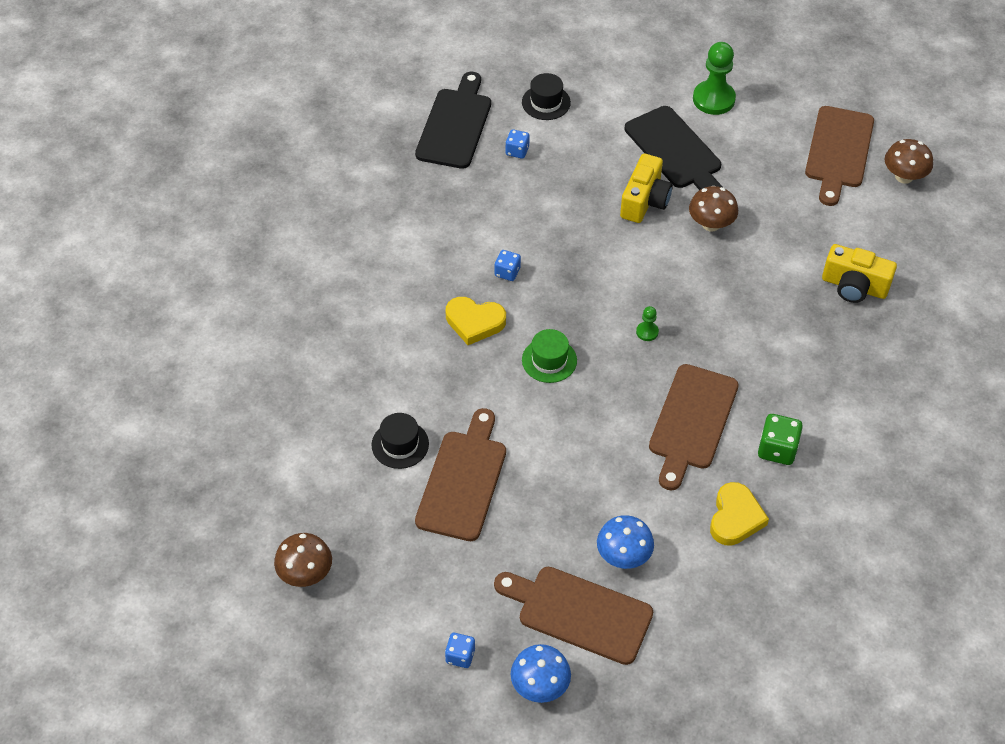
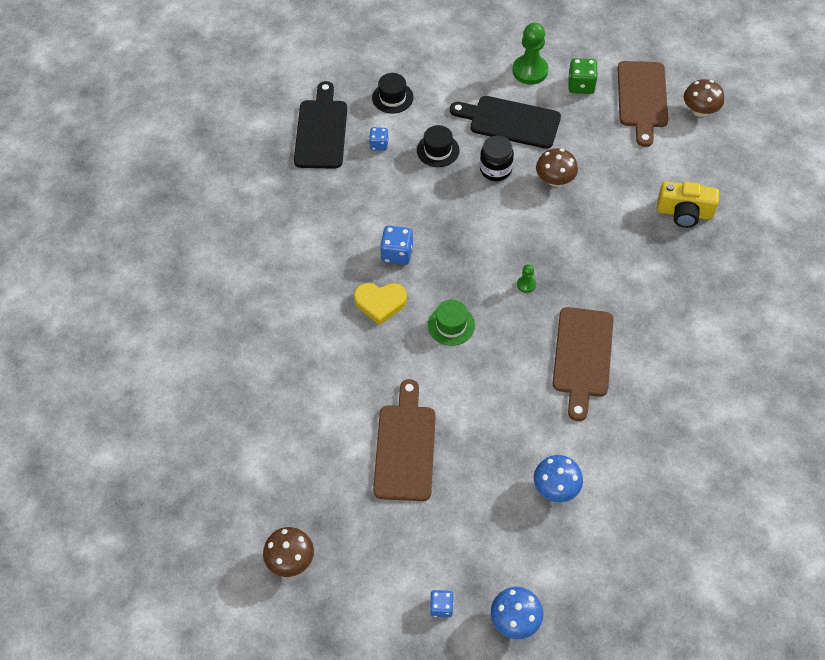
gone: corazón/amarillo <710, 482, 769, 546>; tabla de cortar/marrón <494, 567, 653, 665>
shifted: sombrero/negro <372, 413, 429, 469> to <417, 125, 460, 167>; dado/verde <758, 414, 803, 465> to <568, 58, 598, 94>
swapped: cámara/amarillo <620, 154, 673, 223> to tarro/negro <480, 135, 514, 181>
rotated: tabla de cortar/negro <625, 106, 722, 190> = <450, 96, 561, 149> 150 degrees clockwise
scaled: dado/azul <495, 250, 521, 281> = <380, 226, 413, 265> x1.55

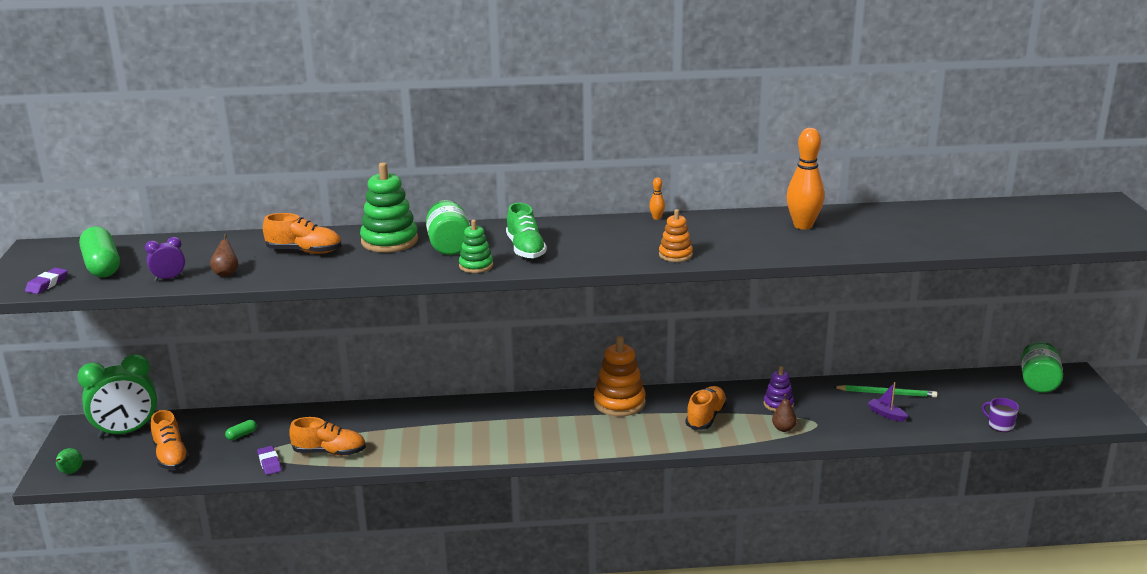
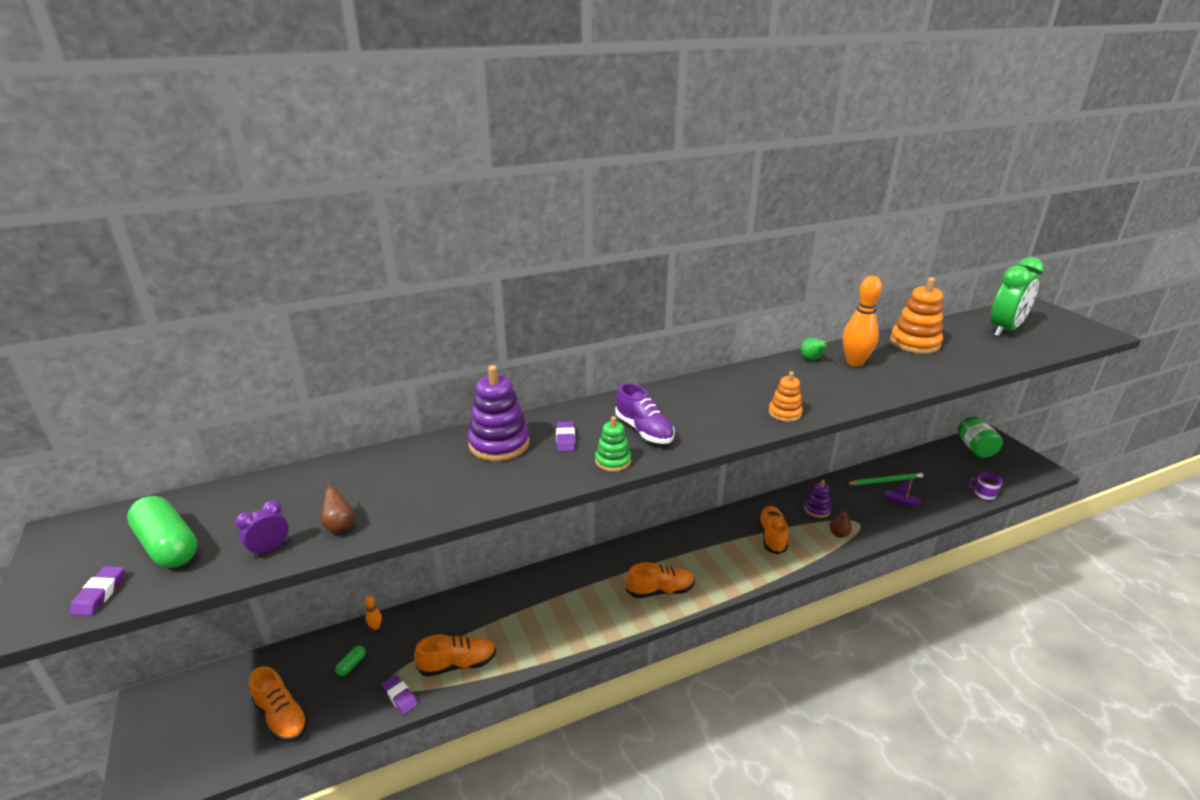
shifted: bolo/naranja <649, 177, 665, 220> to <365, 595, 382, 630>; zapato/naranja <263, 213, 341, 254> to <626, 562, 695, 598>; juguete apilable/naranja <594, 336, 646, 416> to <890, 277, 943, 354>; despertador/verde <77, 354, 157, 438> to <990, 257, 1044, 337>; pera/verde <56, 448, 83, 474> to <801, 338, 830, 360>
swapped: tarro/verde <426, 200, 470, 255> to goma de borrar/morado <556, 421, 575, 452>
repainted: juguete apilable/verde <360, 162, 418, 252> to juguete apilable/morado <468, 365, 530, 461>; zapato/verde <506, 203, 547, 259> to zapato/morado <615, 383, 675, 444>

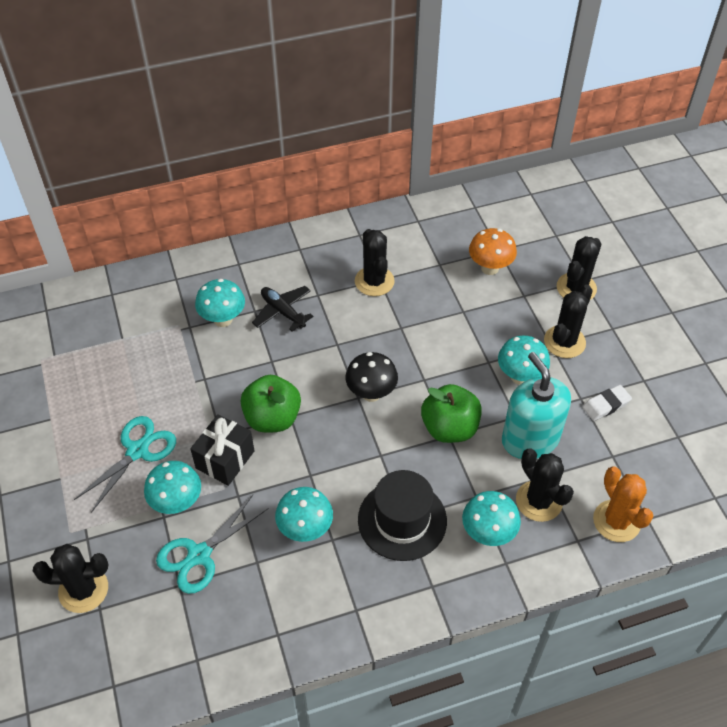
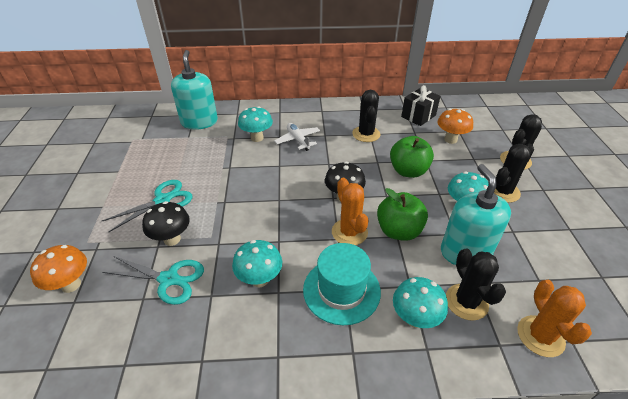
gone: goma de borrar/blanco <582, 385, 632, 421>
new: dispensador de jabón/turquesa <171, 50, 218, 130>; cactus/naranja <332, 178, 369, 245>
shifted: manzana/verde <241, 375, 301, 433> to <390, 136, 434, 178>; regalo/negro <190, 414, 254, 486> to <401, 85, 440, 126>
swapped: cactus/negro <33, 544, 108, 613> to seta/naranja <30, 245, 87, 293>
repainted: avión/negro <252, 286, 313, 332> to avión/blanco <274, 123, 320, 151>; seta/turquesa <144, 461, 201, 514> to seta/negro <142, 201, 190, 246>; sombrero/negro <358, 470, 447, 561> to sombrero/turquesa <303, 243, 381, 325>
rotated: tijeras/turquesa <156, 495, 269, 594> = <102, 256, 204, 305> 135 degrees counterclockwise

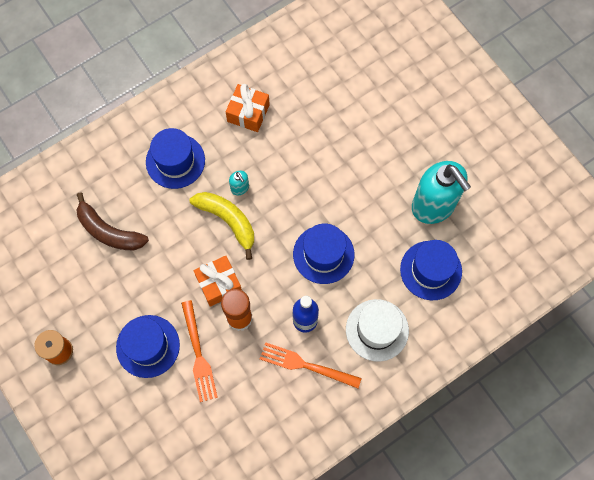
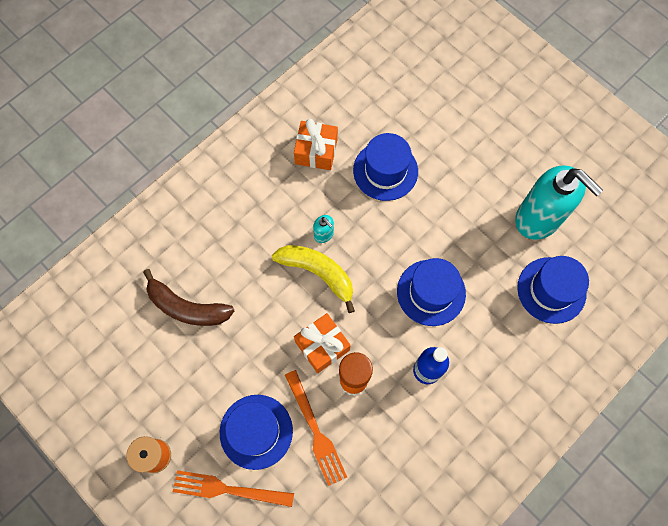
gone: sombrero/blanco <346, 299, 409, 362>
shifted: sombrero/azul <146, 128, 205, 189> to <353, 133, 418, 201>; tenedor/naranja <260, 342, 362, 388> to <173, 470, 294, 507>

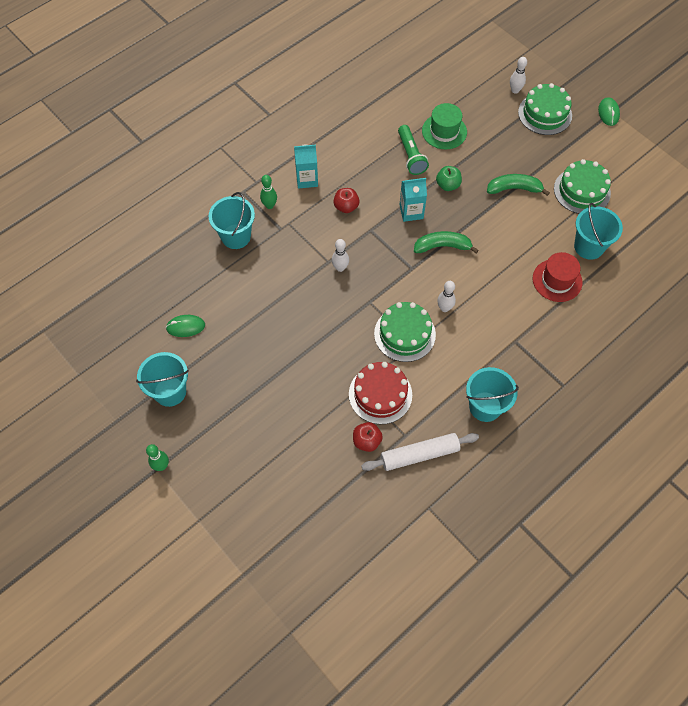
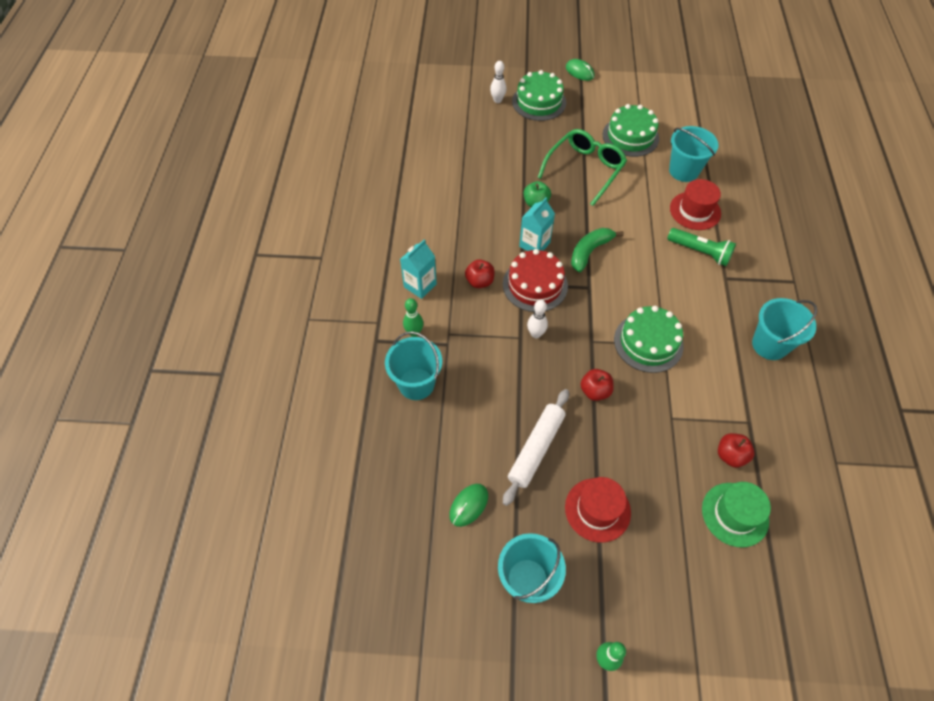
gone: bolo/blanco <437, 281, 456, 312>
new: manzana/rojo <580, 369, 614, 401>; sombrero/rojo <565, 477, 631, 543>
shifted: sombrero/verde <422, 103, 467, 149> to <702, 482, 771, 548>; lámpara de mano/verde <398, 125, 429, 175> to <667, 228, 736, 266>; tarta/rojo <349, 362, 412, 424> to <503, 249, 568, 312>; rodillo/blanco <361, 433, 479, 471> to <503, 389, 569, 506>
swapped: plátano/verde <487, 174, 550, 196> to gafas/verde <537, 129, 627, 206>

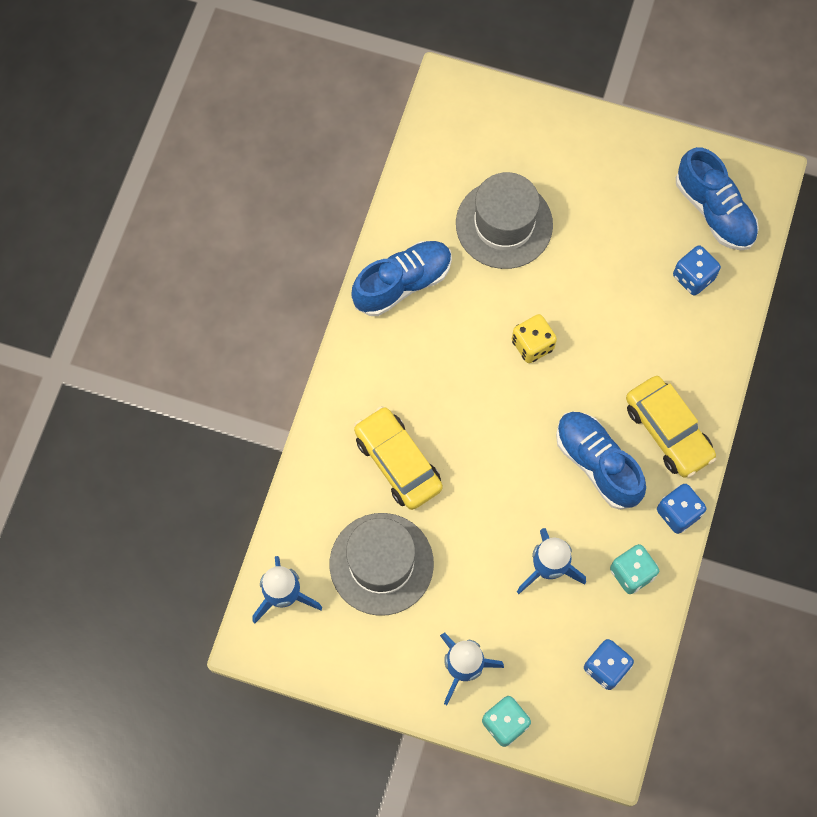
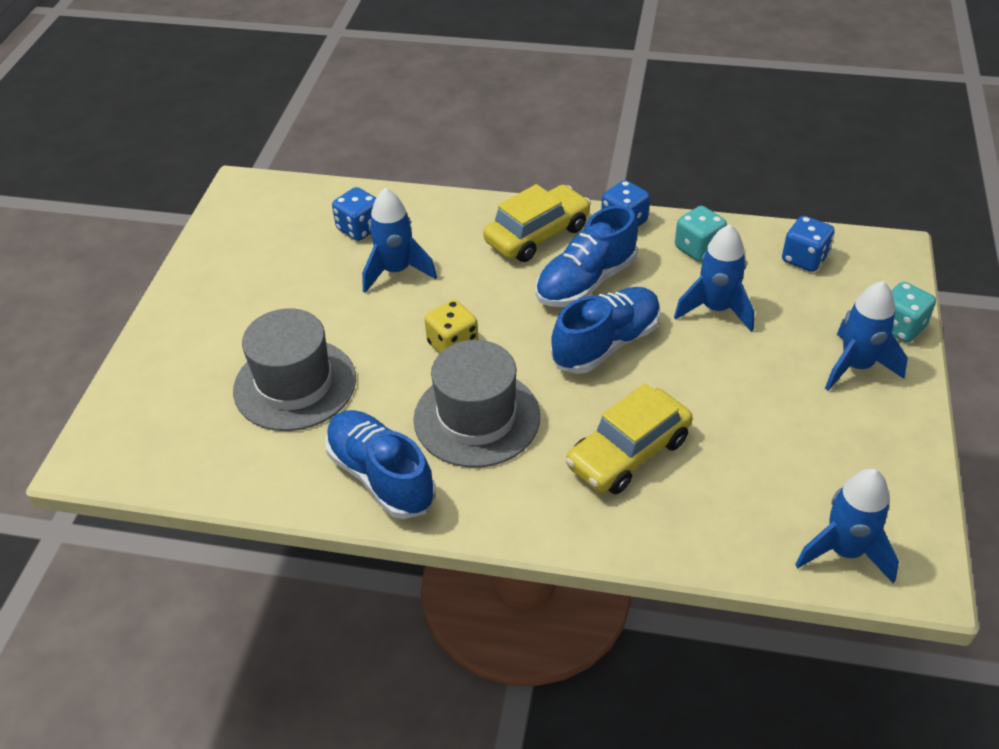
new: cohete/azul <362, 188, 437, 293>
shifted: zapato/azul <676, 147, 759, 250> to <551, 287, 660, 374>; sombrero/gris <330, 513, 434, 616> to <414, 340, 540, 468>

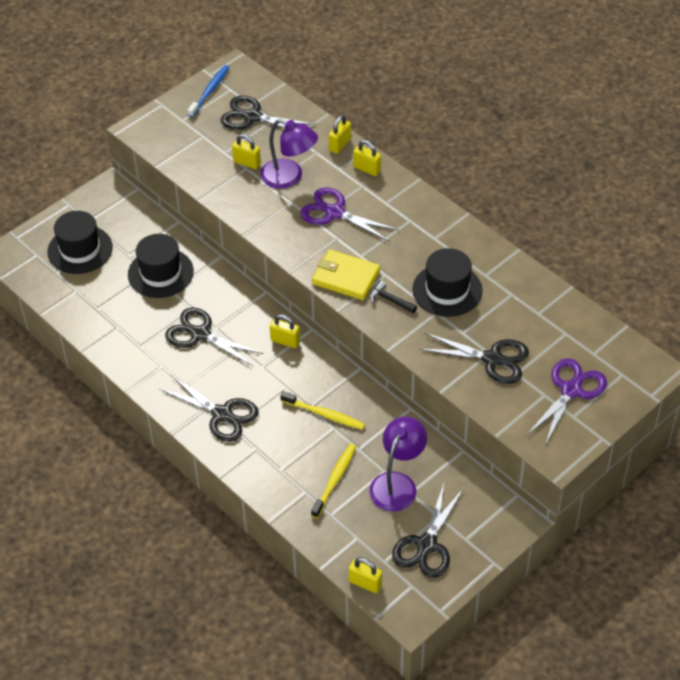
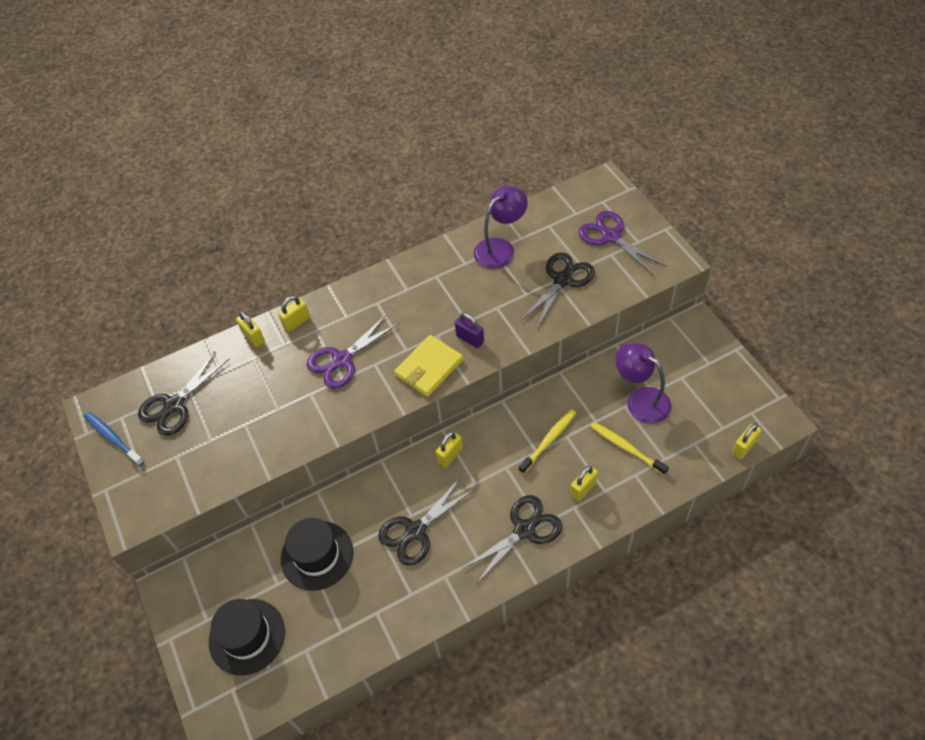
gone: sombrero/negro <412, 248, 483, 317>; tijeras/negro <392, 484, 464, 578>
shifted: lámpara/morado <260, 119, 318, 189> to <474, 186, 528, 269>; candado/amarillo <232, 134, 261, 169> to <570, 465, 598, 502>
swapped: martillo/negro <370, 281, 417, 313> to candado/morado <455, 313, 484, 348>

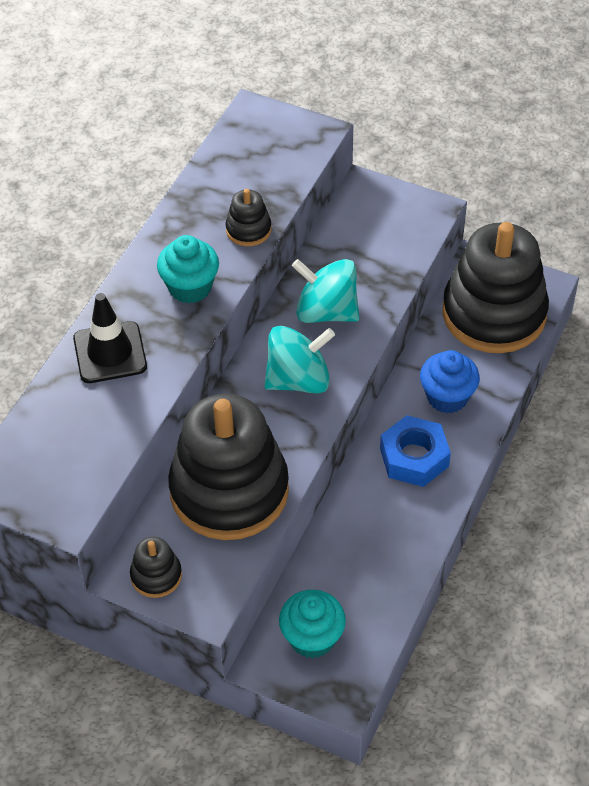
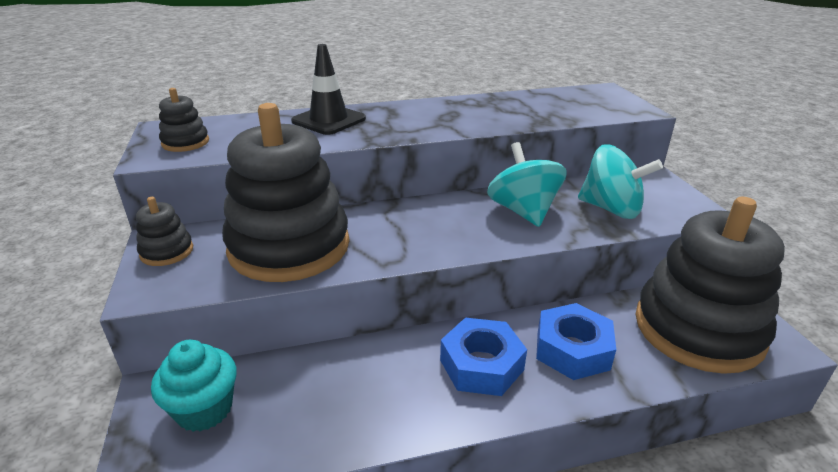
gone: magdalena/turquesa <157, 235, 219, 304>
shifted: juguete apilable/negro <226, 189, 271, 246> to <159, 88, 209, 152>; peonza/turquesa <264, 326, 335, 394> to <578, 144, 663, 219>
swapped: magdalena/azul <420, 350, 480, 413> to tuerca/azul <536, 303, 616, 380>

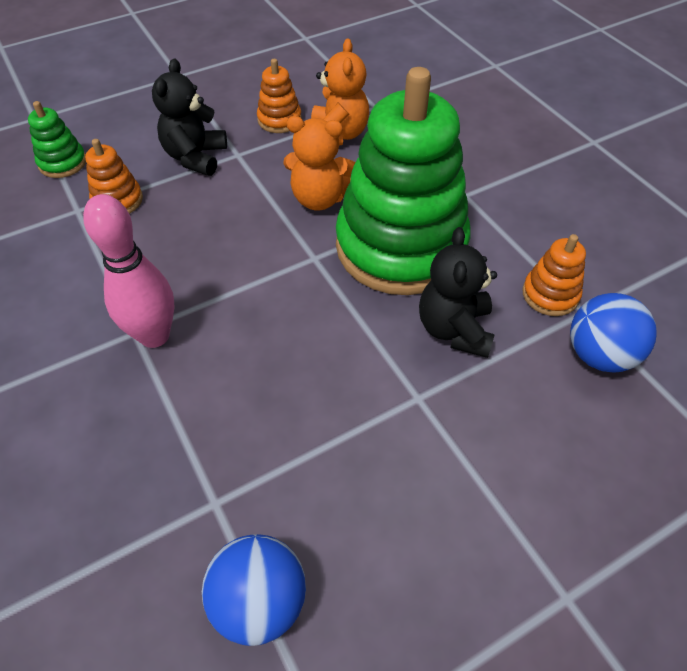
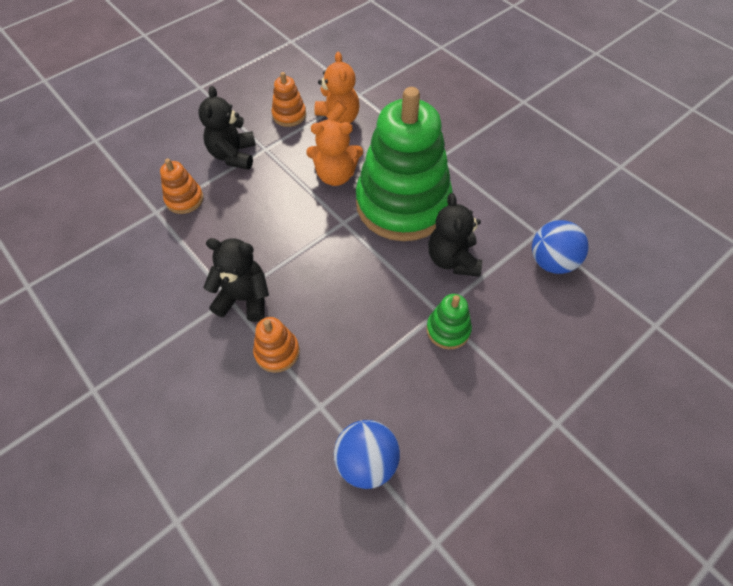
shifted: juguete apilable/verde <28, 101, 86, 178> to <426, 294, 472, 349>; juguete apilable/naranja <522, 234, 586, 316> to <253, 317, 300, 373>
swapped: bolo/rosa <83, 194, 175, 348> to osito/negro <204, 238, 269, 322>

